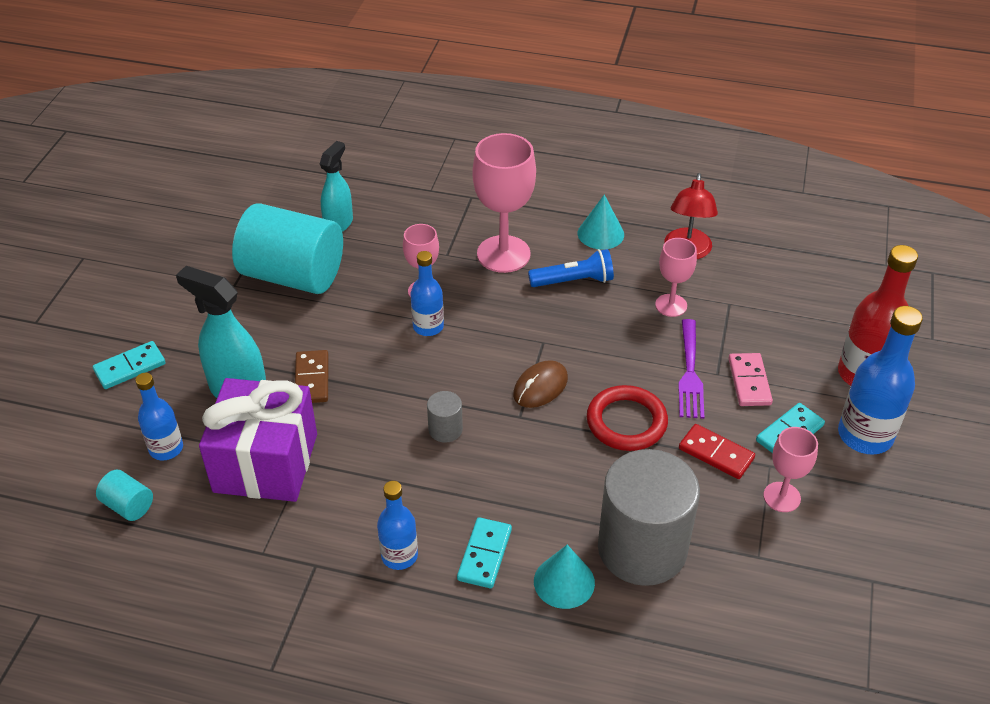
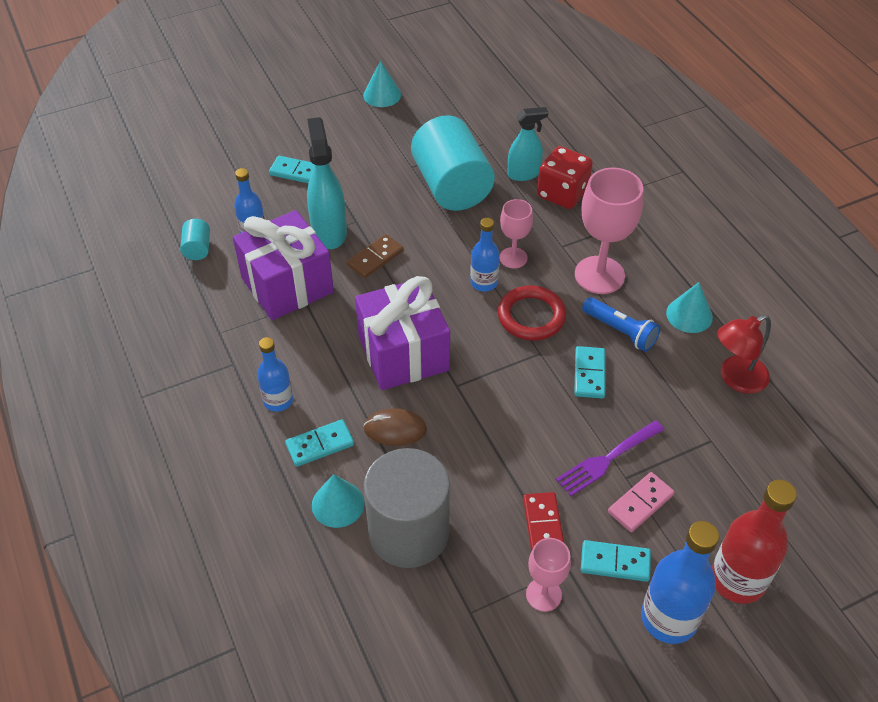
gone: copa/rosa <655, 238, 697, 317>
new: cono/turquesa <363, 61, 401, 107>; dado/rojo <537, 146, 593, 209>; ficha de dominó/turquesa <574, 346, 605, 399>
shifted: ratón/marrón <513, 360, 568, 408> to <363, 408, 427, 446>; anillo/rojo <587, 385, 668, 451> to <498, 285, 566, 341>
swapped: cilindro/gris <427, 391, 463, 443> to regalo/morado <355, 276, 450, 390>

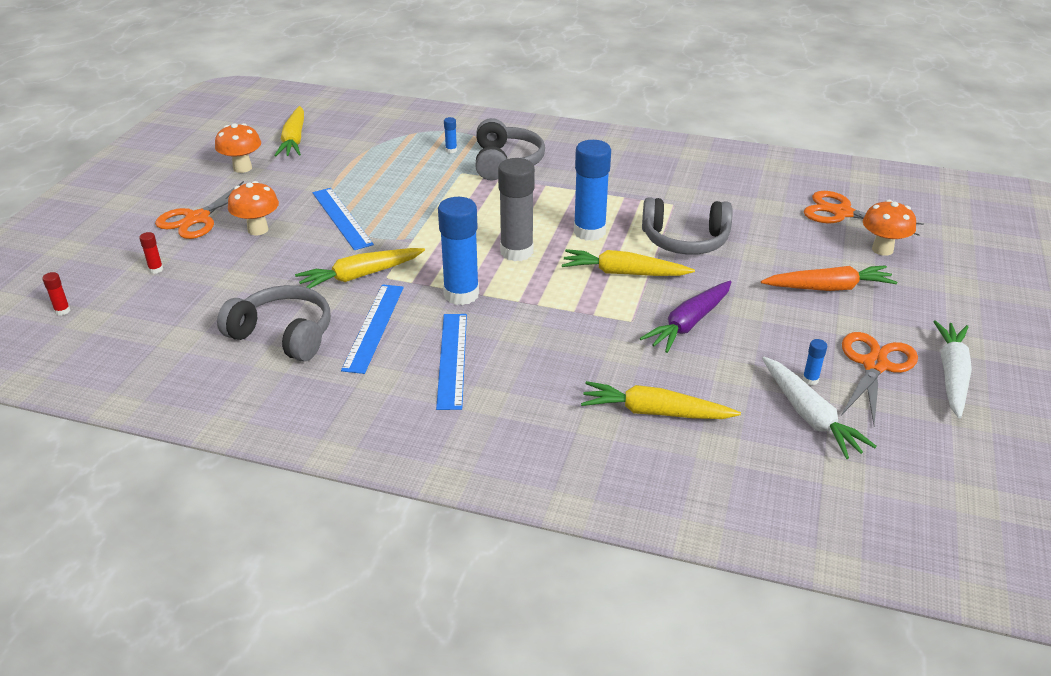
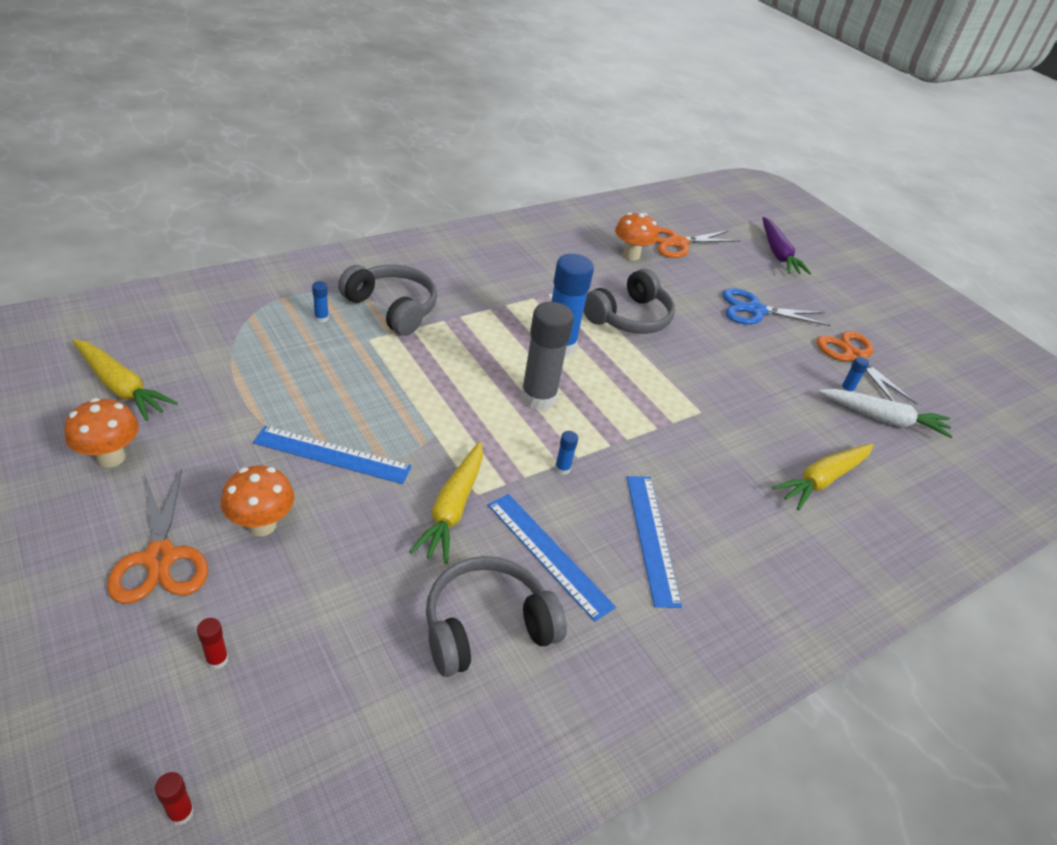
gone: zanahoria/amarillo <562, 249, 695, 276>; zanahoria/blanco <933, 320, 972, 418>
shifted: seta/naranja <863, 200, 916, 256> to <615, 212, 659, 260>; zanahoria/morado <640, 281, 731, 353> to <762, 217, 811, 274>
swapped: zanahoria/naranja <761, 265, 897, 291> to tijeras/azul <722, 288, 831, 326>
rotated: regla/azul <436, 314, 467, 410> = <627, 476, 682, 608> 45 degrees clockwise
scaled: barra de pegamento/azul <438, 197, 479, 305> = <555, 431, 578, 475> x0.40

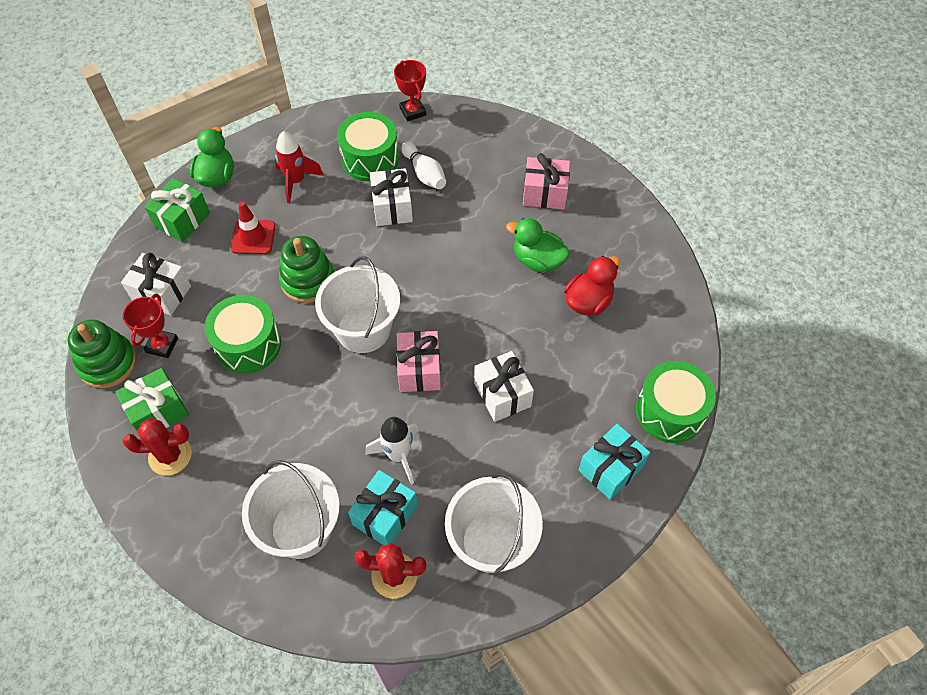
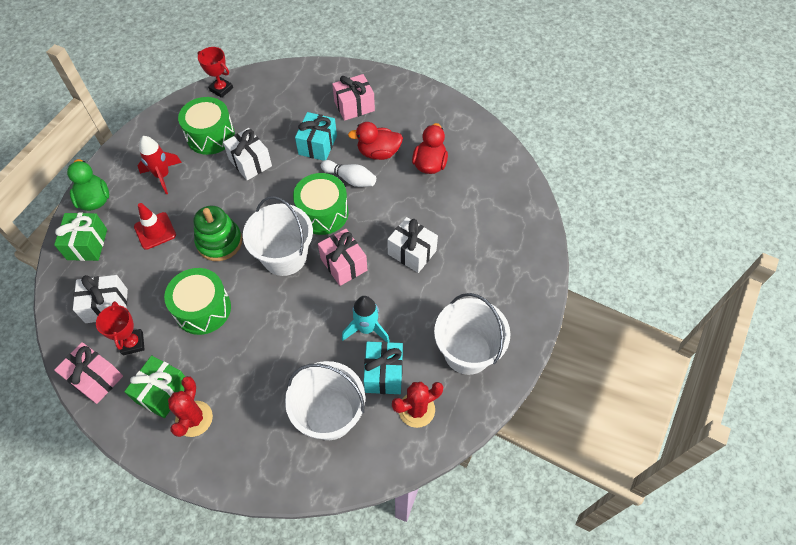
shifted: bolo/blanco <401, 142, 446, 189> to <321, 160, 376, 187>; tambor/verde <636, 361, 716, 443> to <293, 173, 349, 235>; regalo/turquesa <578, 424, 650, 500> to <295, 112, 337, 161>
swapped: juguete apilable/verde <68, 320, 137, 388> to regalo/rosa <54, 342, 123, 404>
repainted: pato/verde <506, 218, 570, 273> to pato/rojo <348, 122, 403, 160>; cohete/blanco <365, 417, 419, 485> to cohete/turquesa <342, 296, 390, 342>
rotated: cactus/rojo <123, 418, 192, 475> = <168, 376, 213, 437> 45 degrees counterclockwise

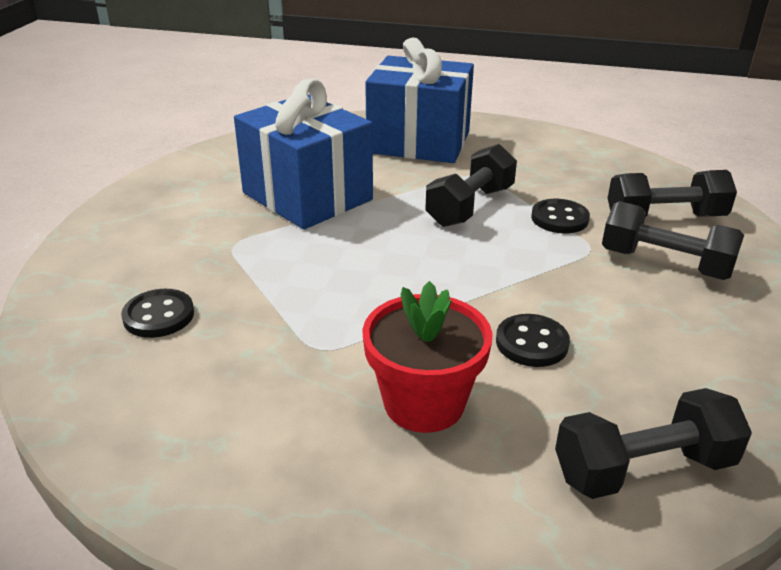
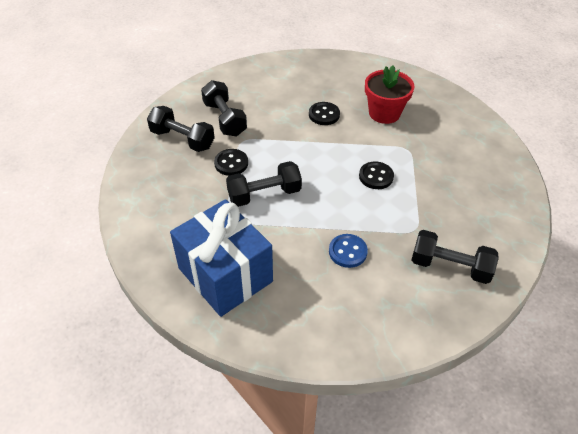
shifted: botón/negro <121, 289, 194, 338> to <359, 161, 394, 189>; mancuerna/negro <555, 388, 752, 499> to <411, 230, 499, 284>
swapped: regalo/azul <234, 79, 373, 229> to botón/azul <329, 234, 368, 268>

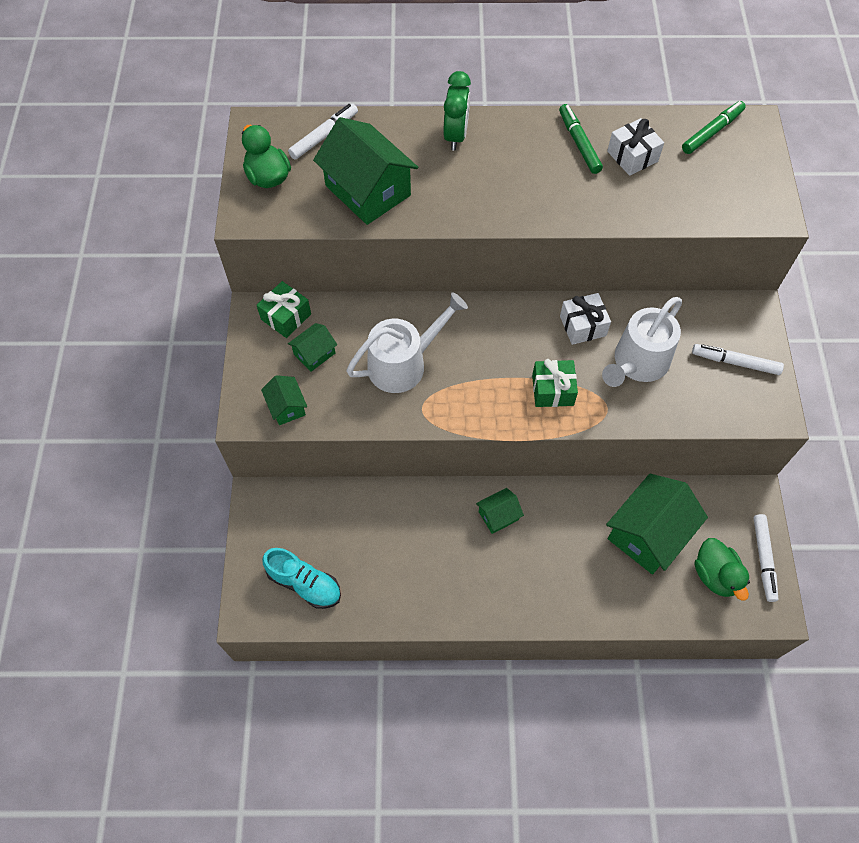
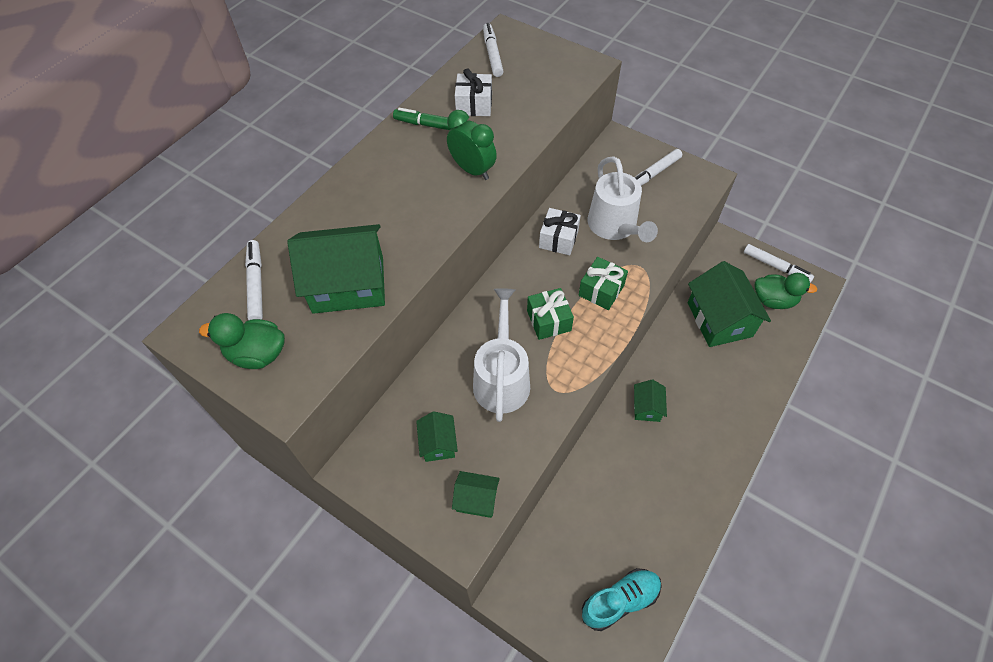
shifted: despertador/verde <443, 71, 471, 151> to <447, 110, 497, 180>; regalo/verde <257, 281, 311, 338> to <527, 288, 574, 340>
repainted: rotulador/verde <682, 101, 746, 154> to rotulador/blanco <483, 23, 504, 77>

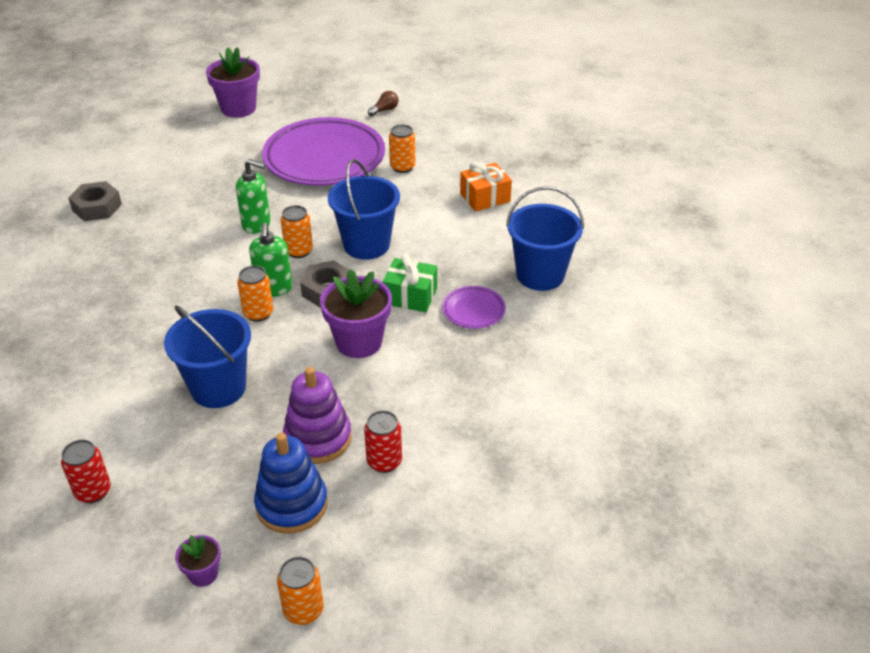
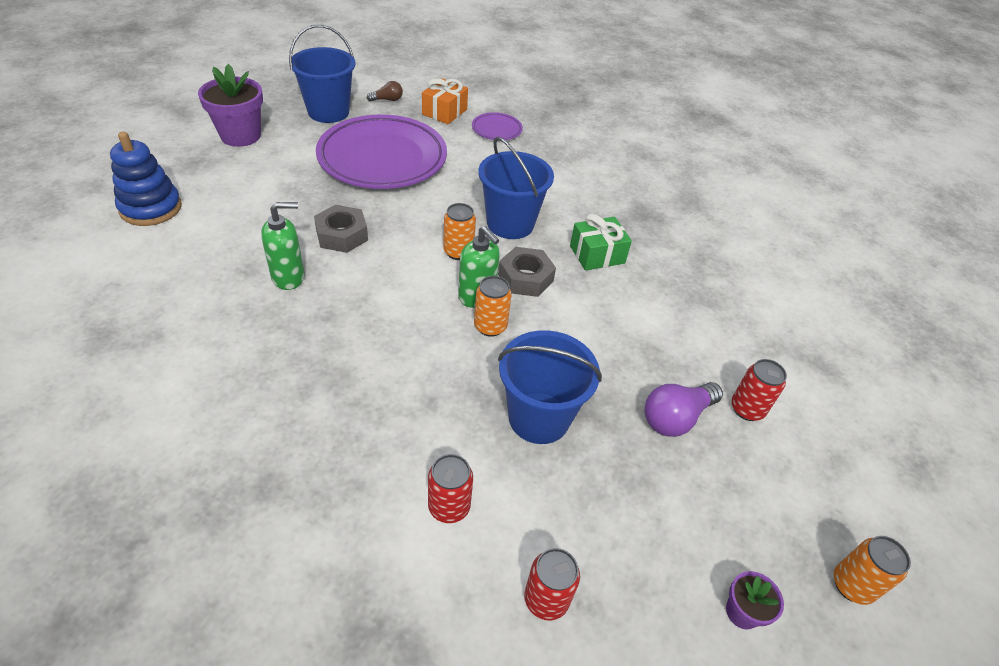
gone: lata/naranja <389, 124, 415, 173>; maceta/morado <320, 269, 392, 358>
new: lata/rojo <428, 454, 473, 523>
shifted: dispensador de jabón/verde <236, 159, 271, 234> to <261, 202, 305, 290>; regalo/naranja <460, 161, 512, 212> to <422, 78, 468, 124>; tuerca/gris <68, 181, 122, 221> to <314, 205, 368, 253>; balde/azul <506, 186, 584, 291> to <289, 25, 356, 123>; plato/morado <442, 286, 506, 329> to <472, 112, 523, 141>; juguete apilable/azul <254, 433, 328, 534> to <110, 132, 182, 226>
swapped: juguete apilable/morado <283, 367, 352, 464> to bombilla/morado <644, 382, 723, 437>
rotated: bombilla/marrón <368, 91, 398, 116> = <367, 81, 403, 102> 60 degrees clockwise

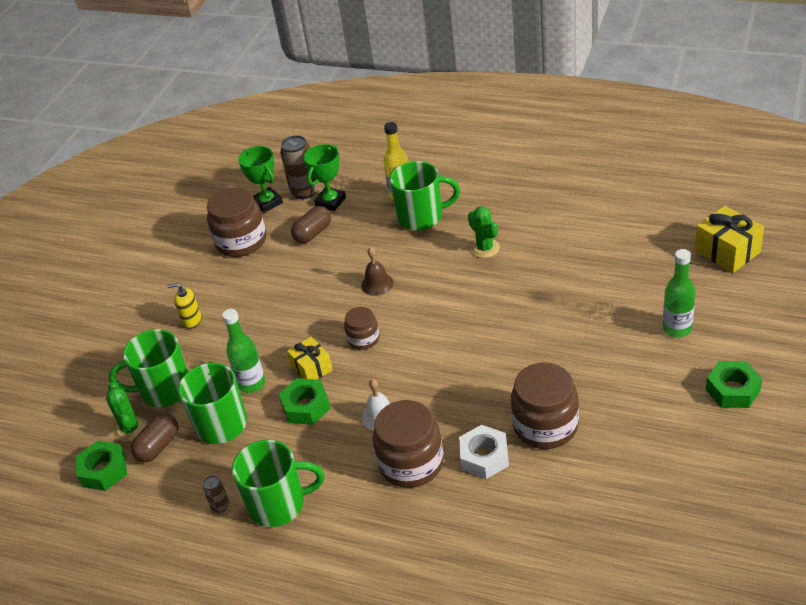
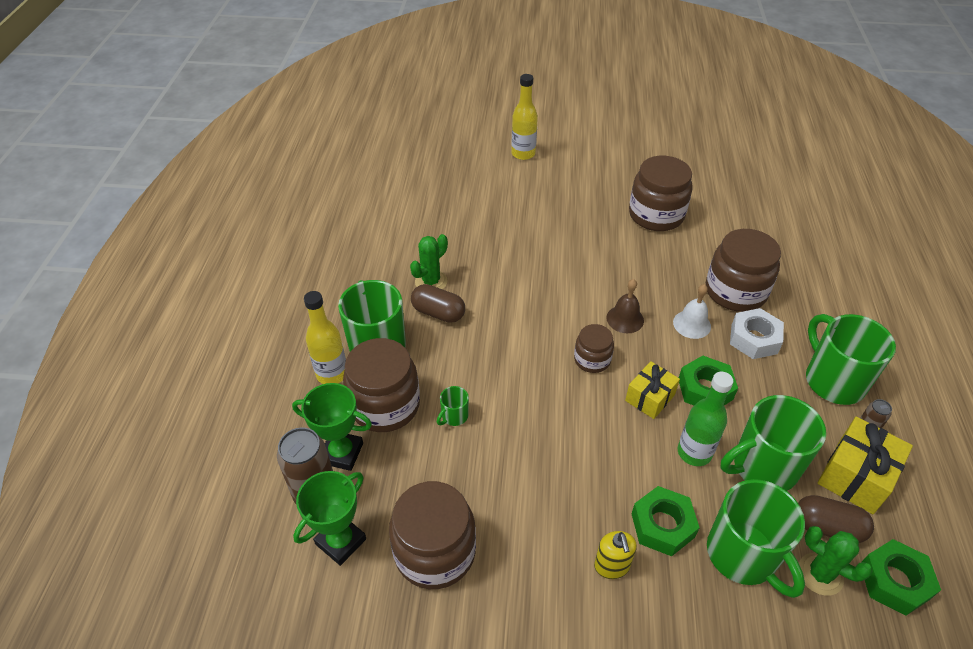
new: tarro/marrón <343, 338, 420, 432>; taza/verde <437, 386, 469, 426>
shifted: cápsula/marrón <291, 206, 331, 243> to <411, 284, 465, 323>; regalo/amarillo <695, 206, 764, 273> to <818, 417, 913, 514>; campana/marrón <361, 247, 394, 296> to <607, 279, 644, 333>; tuerca/verde <706, 361, 762, 408> to <632, 486, 700, 556>; tuerca/blanco <459, 425, 509, 479> to <730, 308, 784, 359>
repainted: botella/verde <663, 249, 695, 337> to botella/amarillo <511, 74, 538, 160>
rotated: cactus/verde <106, 382, 147, 442> = <799, 526, 872, 596> 75 degrees clockwise

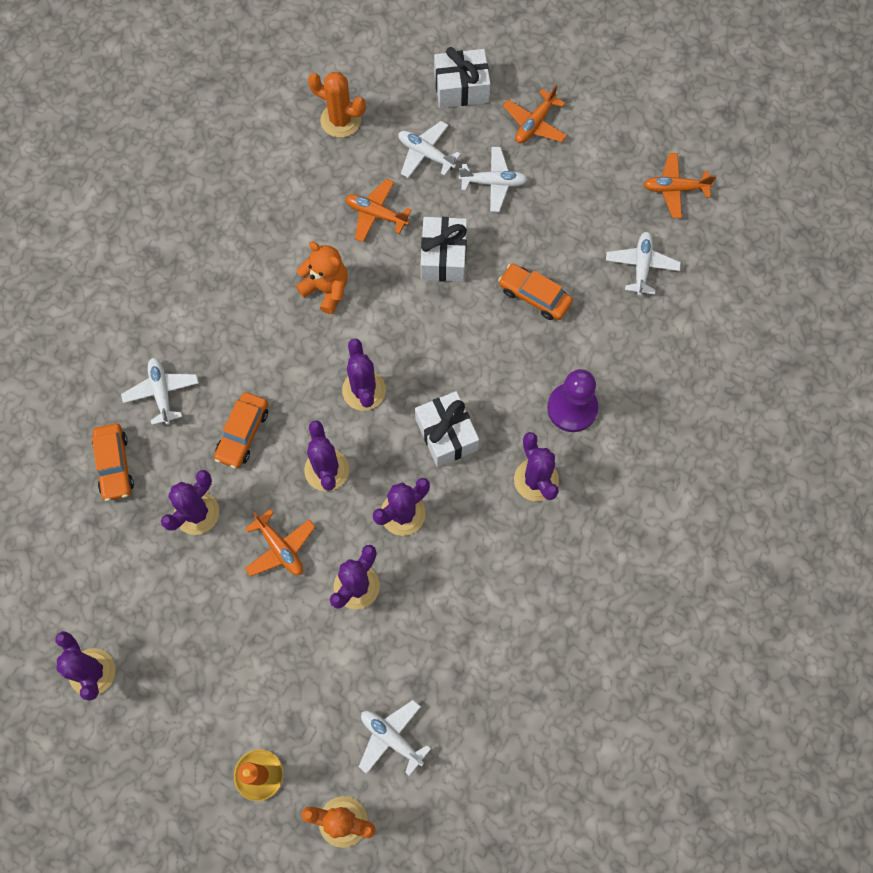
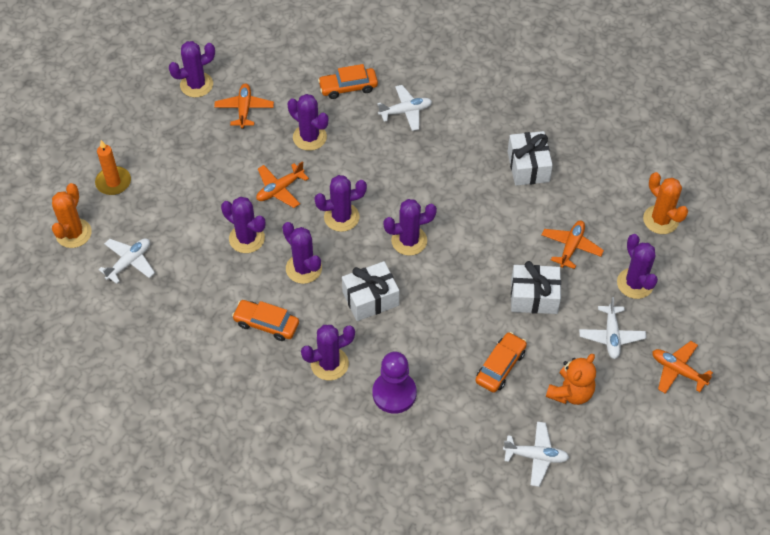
shifted: regalo/blanco <434, 47, 491, 108> to <508, 131, 553, 186>; avión/naranja <643, 153, 716, 218> to <214, 84, 274, 128>; osito/naranja <296, 242, 348, 314> to <546, 354, 596, 405>; coche/naranja <214, 392, 268, 468> to <232, 300, 299, 341>
swapped: avión/blanco <398, 121, 461, 178> to cactus/morado <617, 234, 658, 299>
rotated: cactus/naranja <308, 72, 366, 138> = <643, 172, 688, 234> 60 degrees counterclockwise

